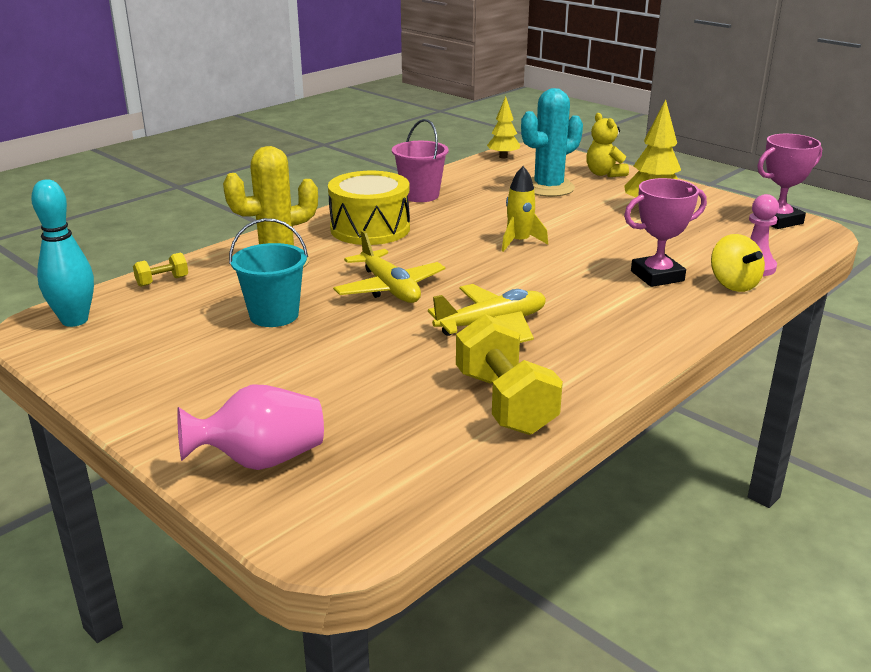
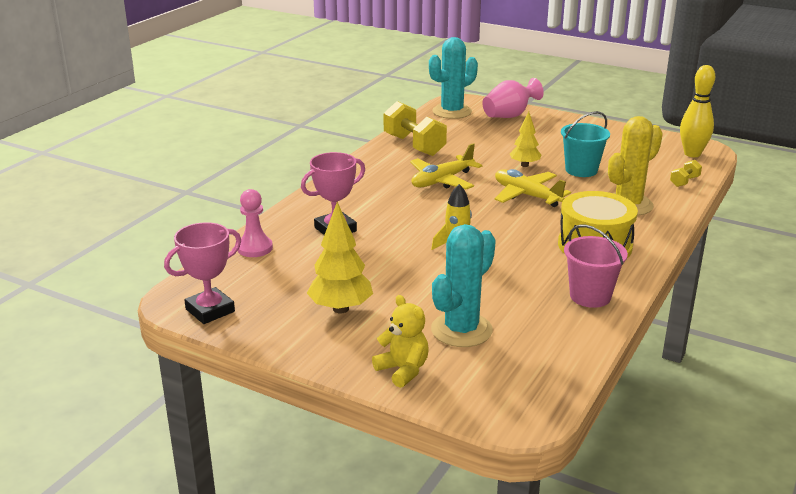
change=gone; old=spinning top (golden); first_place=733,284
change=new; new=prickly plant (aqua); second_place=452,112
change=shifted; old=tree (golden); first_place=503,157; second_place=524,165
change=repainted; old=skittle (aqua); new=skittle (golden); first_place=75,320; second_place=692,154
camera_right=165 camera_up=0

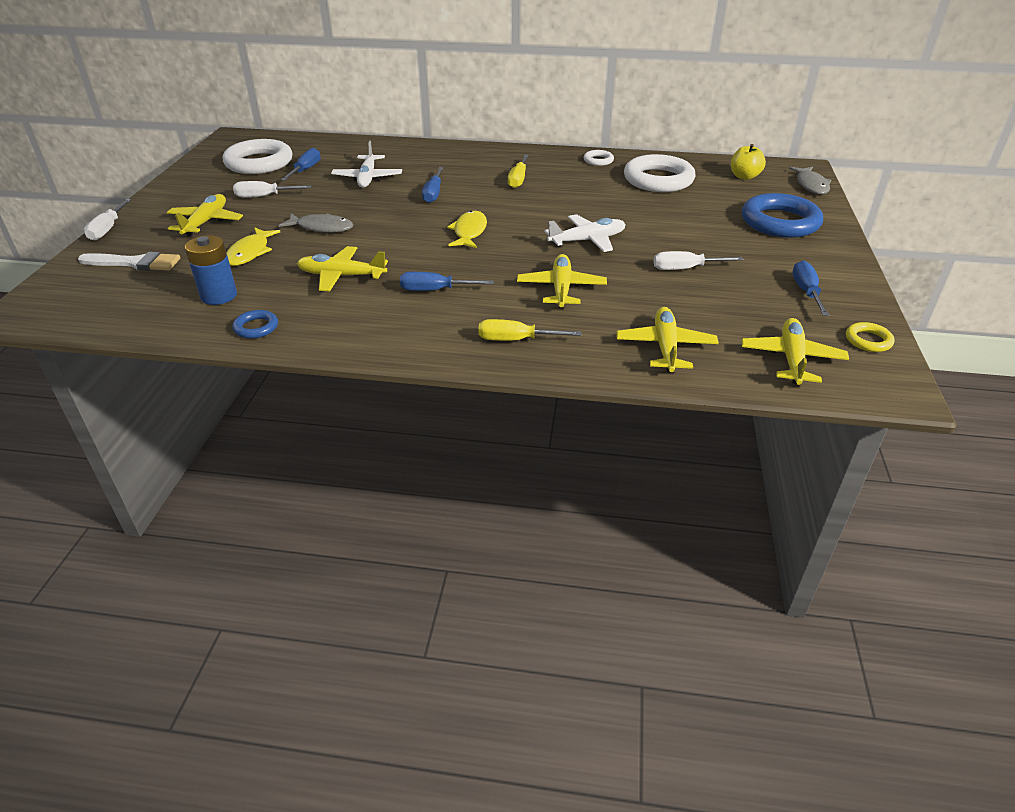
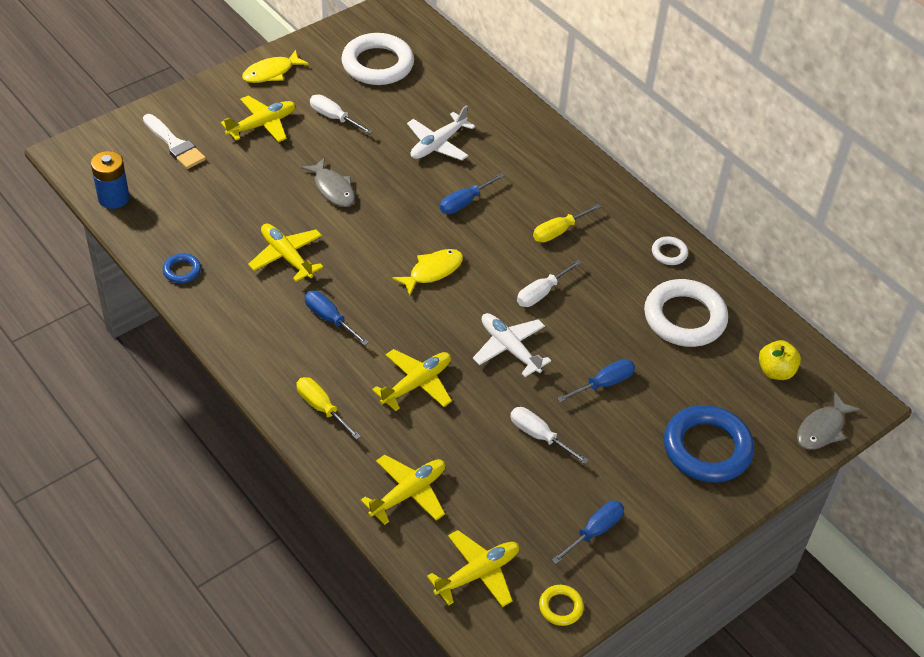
change=shifted; old=flat screwdriver (snow-white); first_place=108,229; second_place=541,293
change=shifted; old=power cell (royal blue); first_place=219,296; second_place=113,198
change=shifted; old=fish (golden); first_place=250,252; second_place=271,72
change=shifted; old=flat screwdriver (royal blue); first_place=305,170; second_place=604,384
change=rotated; old=toy plane (snow-white); first_place=587,240; second_place=509,348; degrees=-150
camera_right=40 camera_up=10

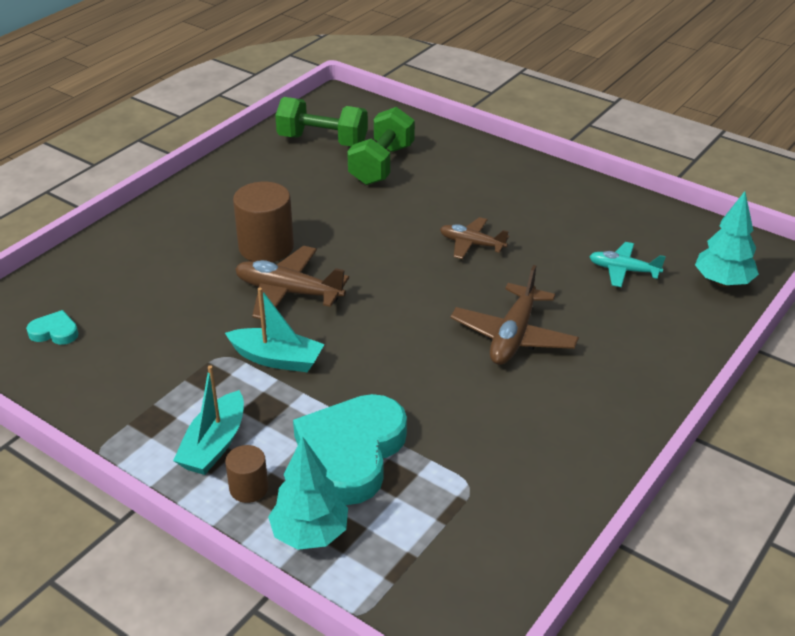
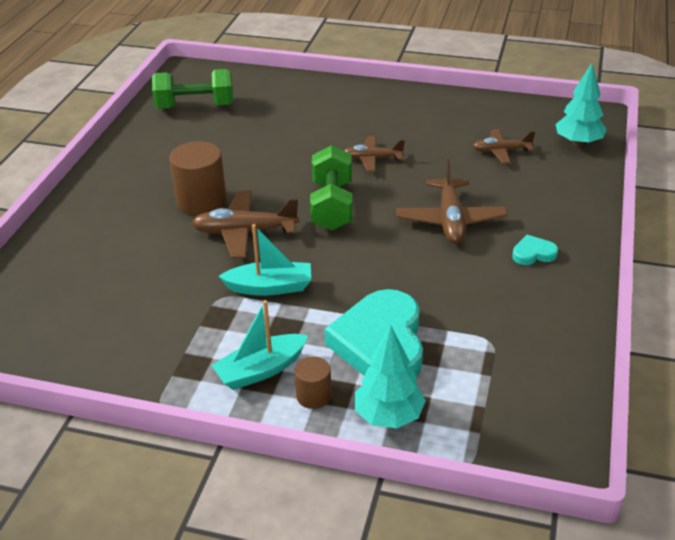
change=shifted; old=heart (aqua); first_place=55,332; second_place=533,254
change=shifted; old=free weight (leaf-green); first_place=381,165; second_place=332,206
change=repainted; old=toy plane (aqua); new=toy plane (russet); first_place=623,270; second_place=501,151
change=rotated; old=toy boat (aqua); first_place=214,445; second_place=261,370; degrees=60
camera_right=-20 camera_up=0

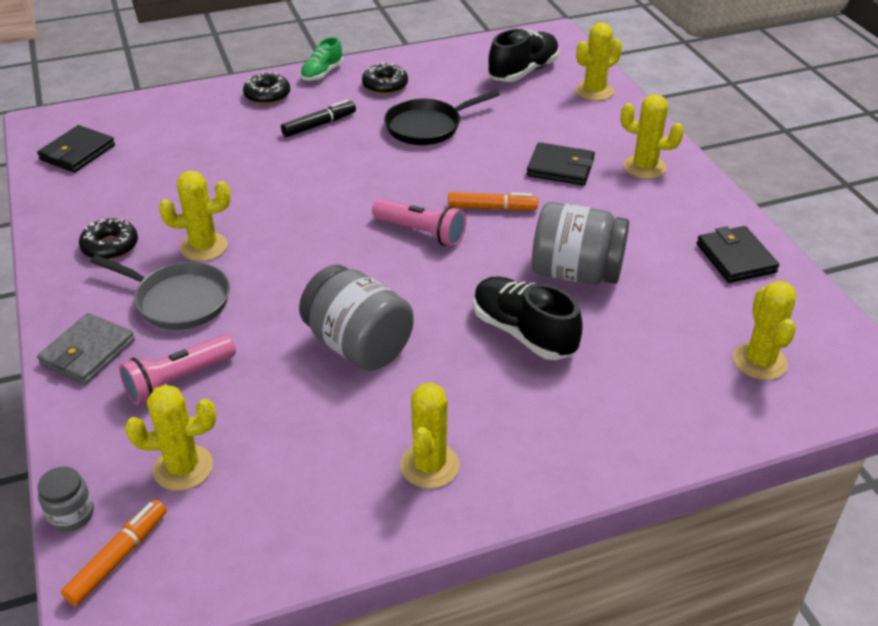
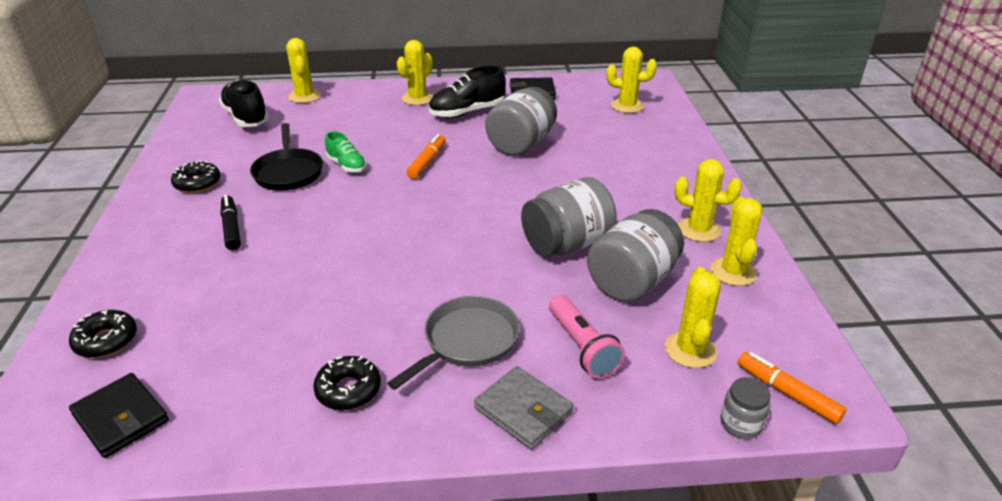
change=gone; old=torch (rosy); first_place=421,232
change=gone; old=billfold (black); first_place=560,168
change=new; new=preserve jar (ash-grey); second_place=632,281
change=shifted; old=prickly plant (golden); first_place=204,247; second_place=733,272
change=shifted; old=donut (black); first_place=267,95; second_place=106,340
change=shifted; old=shoe (leaf-green); first_place=322,73; second_place=347,165
change=shifted; old=shoe (black); first_place=523,333; second_place=467,112
camera_right=-75 camera_up=-5

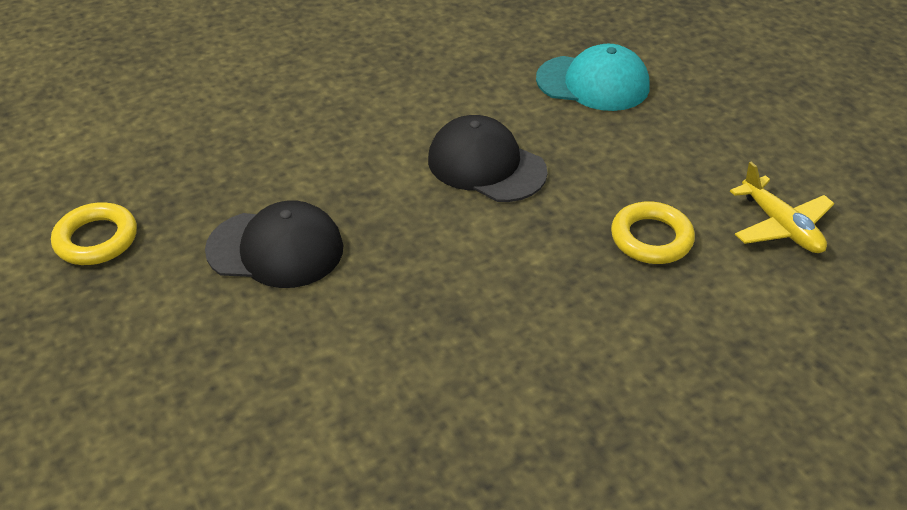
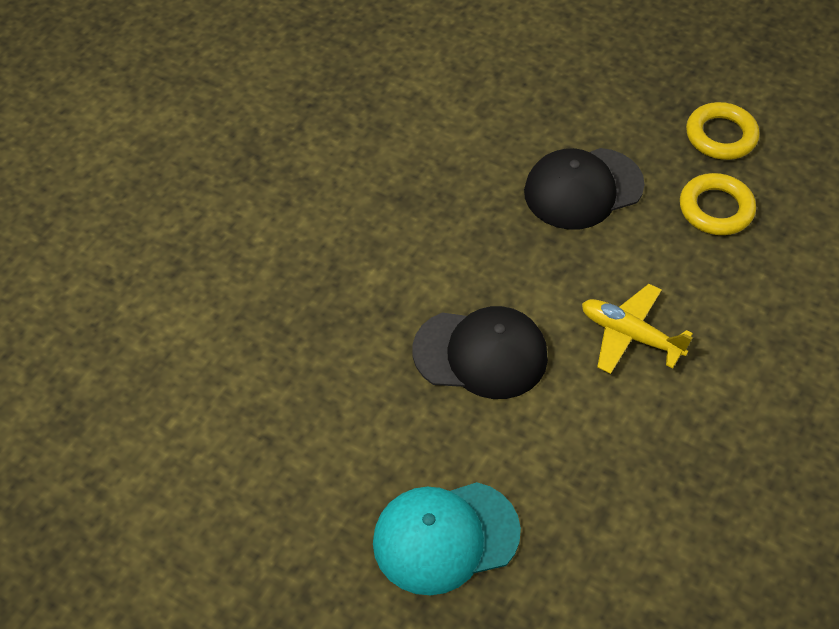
change=shifted; old=torus (golden); first_place=651,238; second_place=716,209
change=shifted; old=toy plane (golden); first_place=780,226; second_place=630,335
camera_right=150 camera_up=10

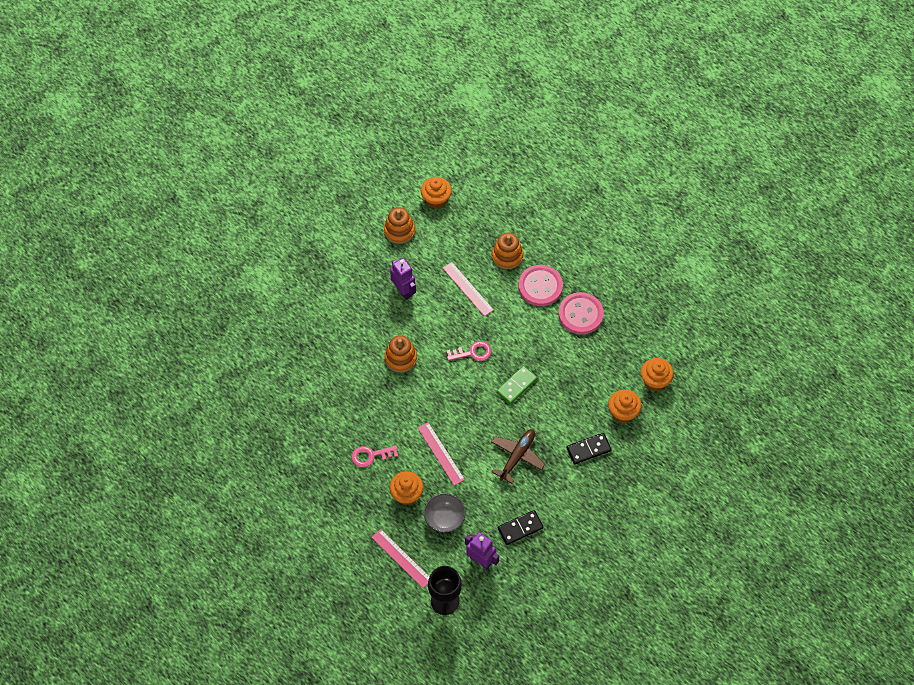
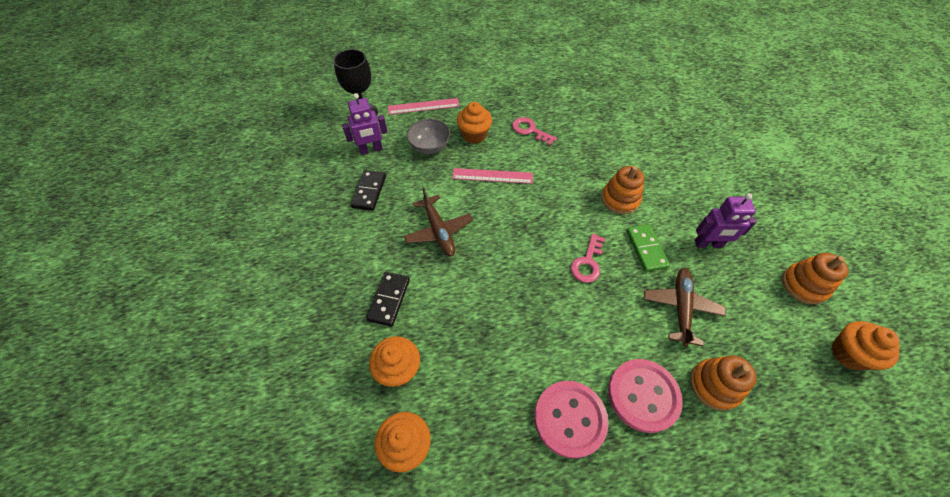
change=shifted; old=domino tile (leaf-green); first_place=516,385; second_place=646,249
change=swapped; old=straightedge (rosy); new=toy plane (russet); first_place=468,289; second_place=680,308
change=rotated; old=key (rosy); first_place=370,456; second_place=530,130; degrees=-75
camera_right=125 camera_up=-5

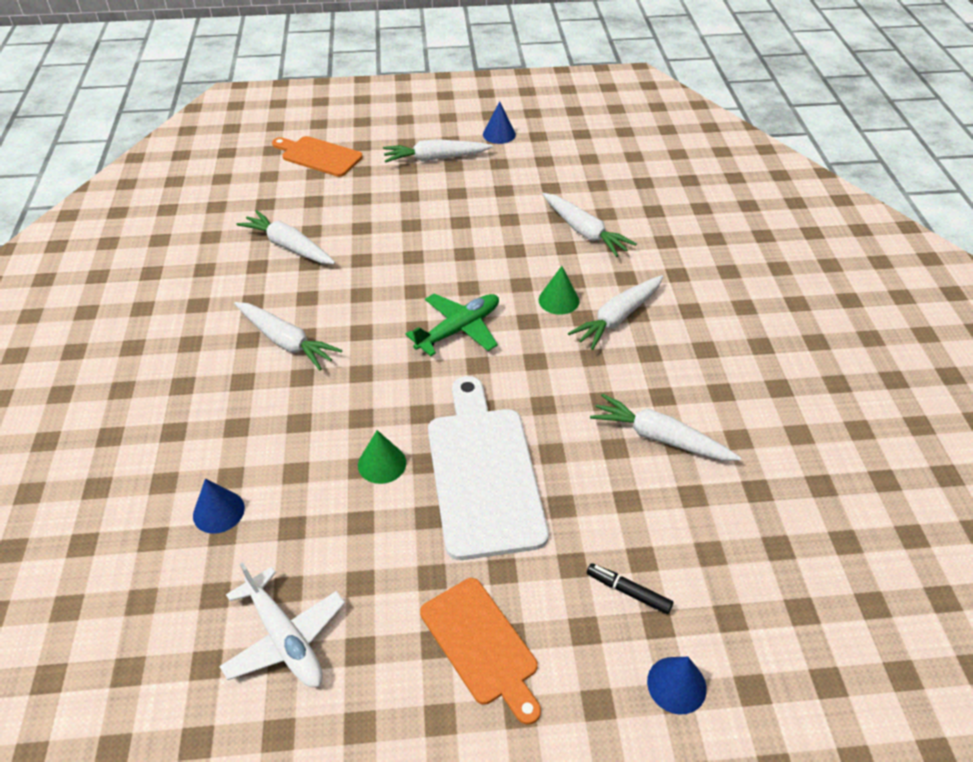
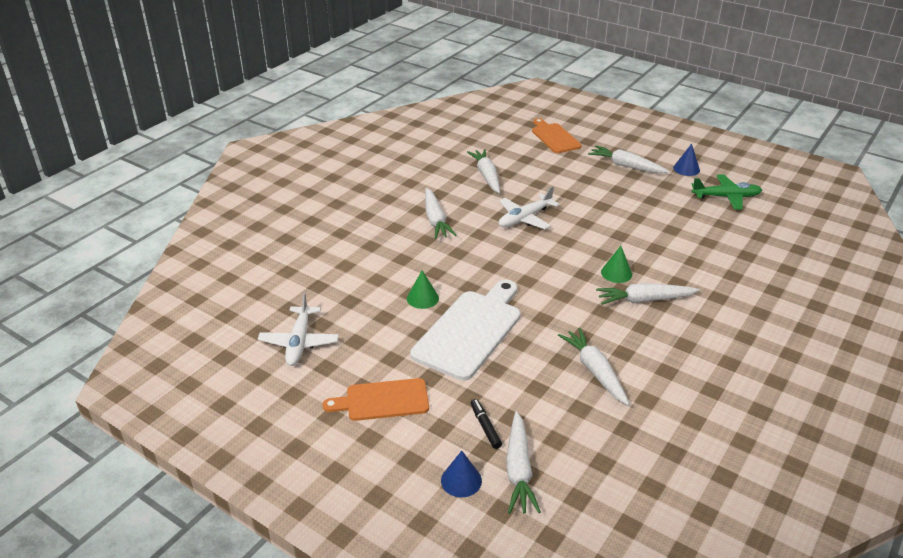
change=gone; old=cone (royal blue); first_place=218,511
change=new; new=toy plane (snow-white); second_place=525,218
change=shifted; old=toy plane (leaf-green); first_place=458,330; second_place=726,197
change=shifted; old=root vegetable (snow-white); first_place=584,232; second_place=519,470
change=rotated; old=bread board (orange); first_place=481,645; second_place=383,400; degrees=75
camera_right=40 camera_up=-10

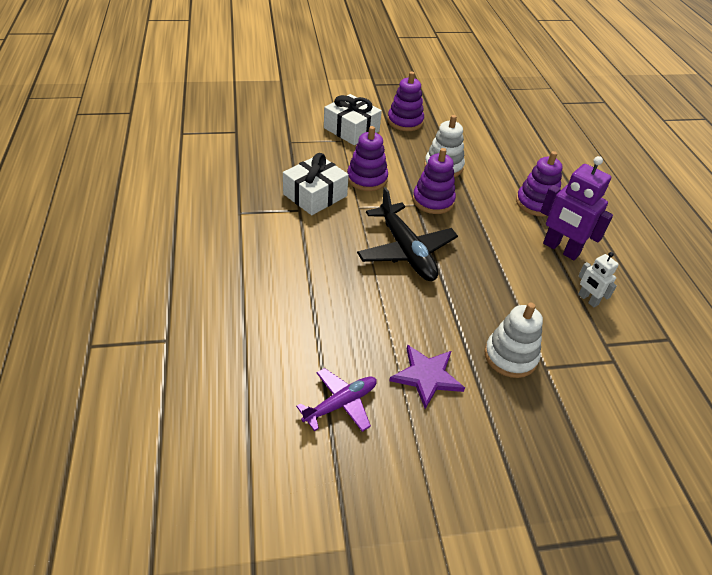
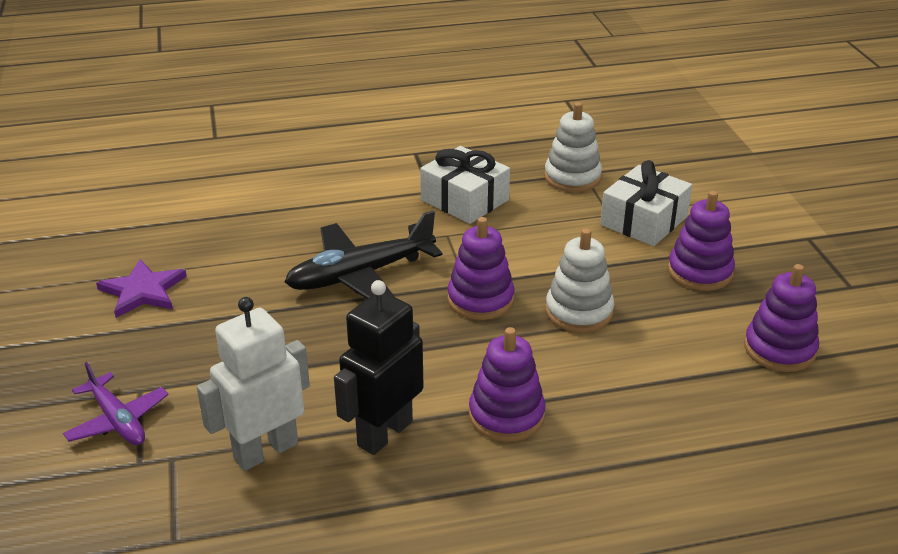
change=shifted; old=toy plane (violet); first_place=340,404; second_place=118,420
change=shifted; old=stacking toy (violet); first_place=367,179; second_place=779,349
change=shifted; old=stacking toy (snow-white); first_place=510,356; second_place=572,177
change=repainted; old=robot figure (violet); new=robot figure (black); first_place=560,249; second_place=384,433
change=scaled; old=robot figure (snow-white); first_place=587,299; second_place=265,451; factor=1.83
camera_right=90 camera_up=-10

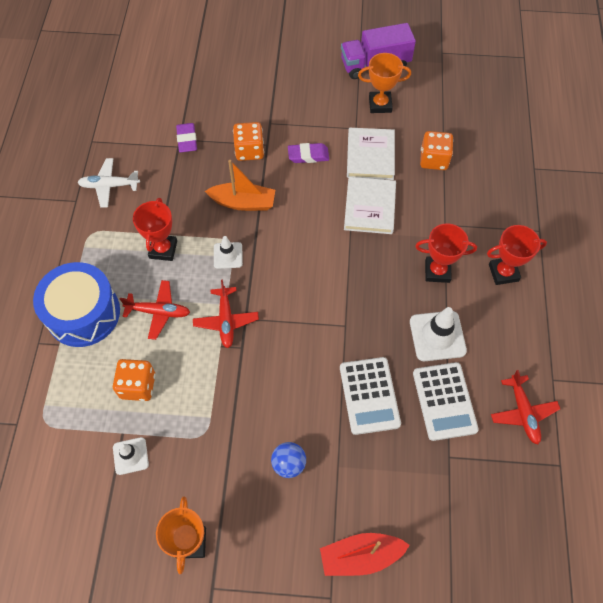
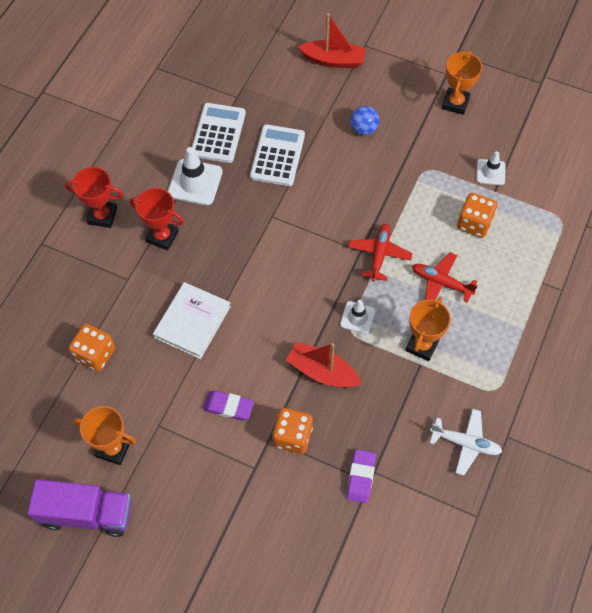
change=gone; old=drum (royal blue); first_place=83,313
change=gone; old=book (snow-white); first_place=370,156
change=gone; old=toy plane (crimson); first_place=523,412
change=repainted; old=prize cup (crimson); new=prize cup (orange); first_place=163,249; second_place=422,345
change=repainted; old=toy boat (orange); new=toy boat (crimson); first_place=243,203; second_place=322,371
camera_right=-160 camera_up=0

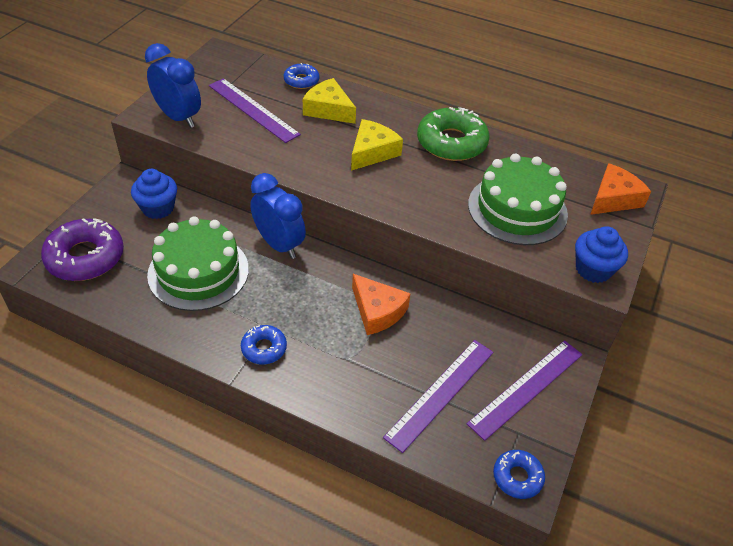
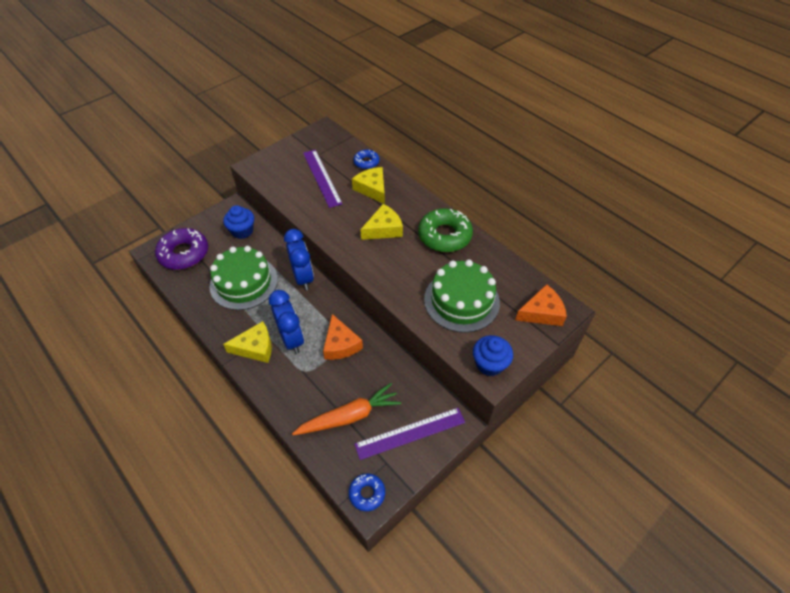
change=shifted; old=clock (royal blue); first_place=179,117; second_place=291,339
change=swapped; old=donut (royal blue); new=piece of cheese (golden); first_place=264,348; second_place=255,347
change=swapped; old=straightedge (violet); new=root vegetable (orange); first_place=440,393; second_place=349,416
camera_right=25 camera_up=5

